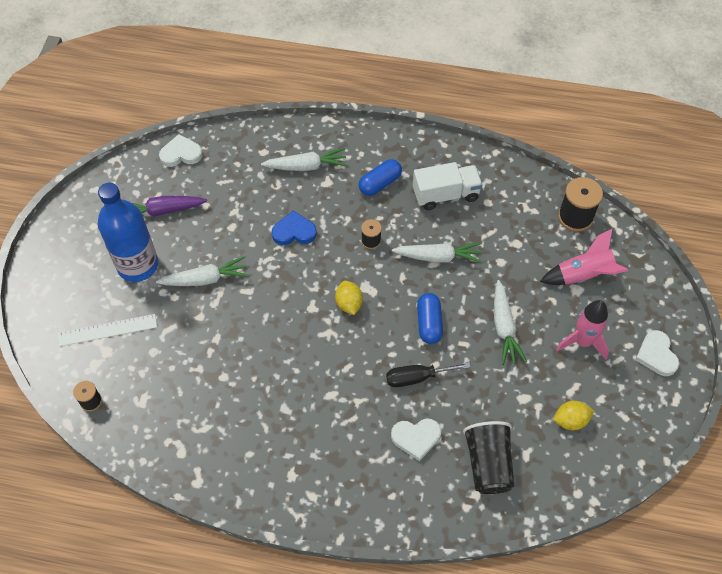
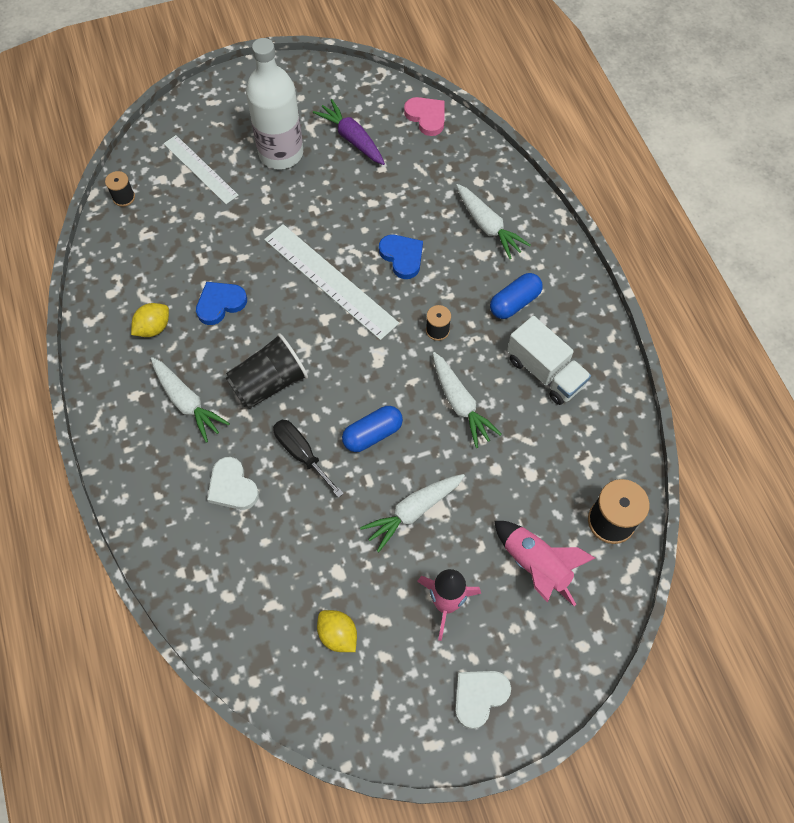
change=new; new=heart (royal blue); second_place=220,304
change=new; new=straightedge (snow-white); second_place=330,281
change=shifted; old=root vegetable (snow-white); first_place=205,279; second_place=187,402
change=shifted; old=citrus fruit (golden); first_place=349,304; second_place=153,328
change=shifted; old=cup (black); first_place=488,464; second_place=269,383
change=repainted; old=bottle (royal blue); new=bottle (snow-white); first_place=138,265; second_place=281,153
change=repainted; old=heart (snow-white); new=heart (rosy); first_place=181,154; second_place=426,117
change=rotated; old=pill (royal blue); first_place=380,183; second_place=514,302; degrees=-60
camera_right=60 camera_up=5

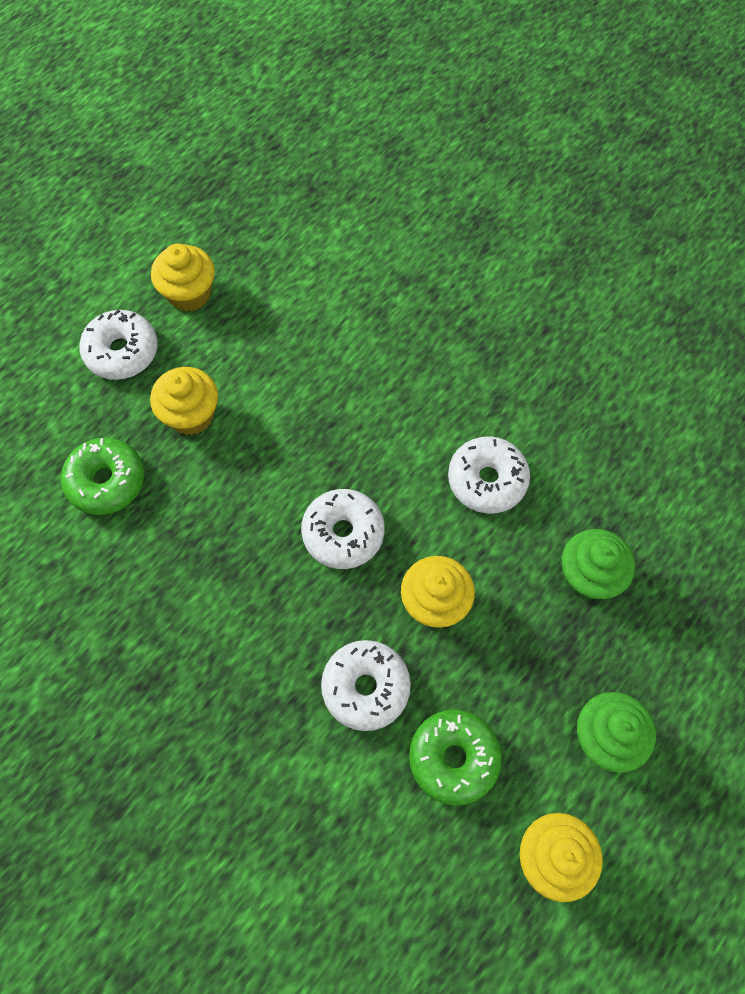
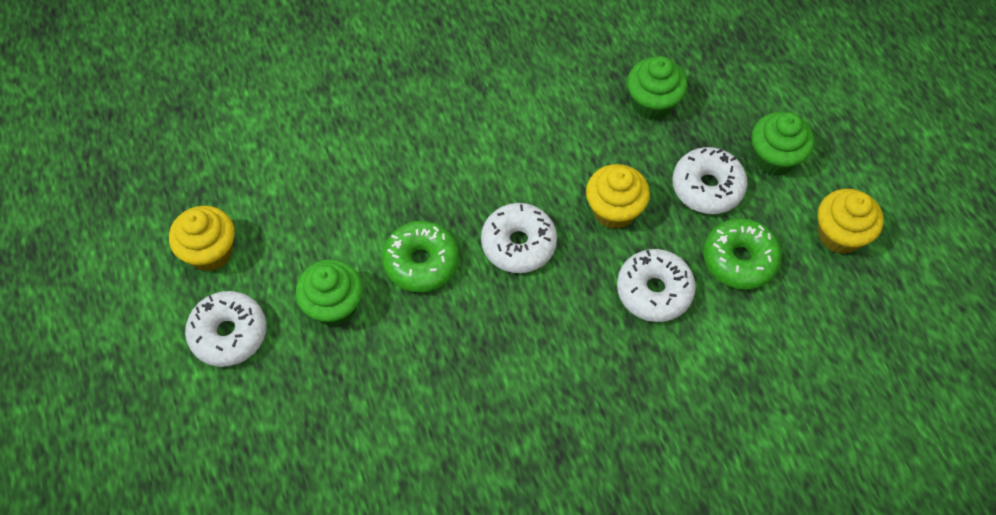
change=shifted; old=donut (leaf-green); first_place=106,481; second_place=421,262
change=shifted; old=donut (snow-white); first_place=487,480; second_place=707,187
change=repainted; old=muffin (golden); new=muffin (leaf-green); first_place=191,415; second_place=334,306
camera_right=-60 camera_up=-5

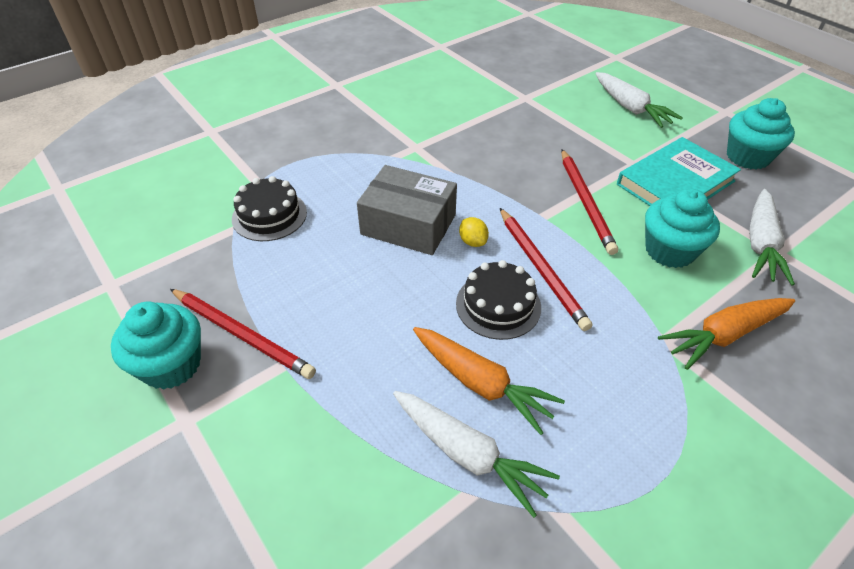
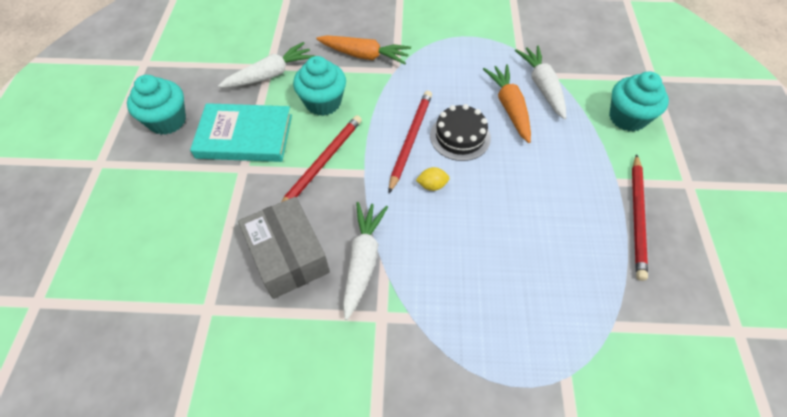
change=gone; old=gateau (black); first_place=269,215
change=shifted; old=muffin (aqua); first_place=171,365; second_place=627,118
change=shifted; old=parcel (ash-grey); first_place=408,224; second_place=288,256
change=shifted; old=root vegetable (snow-white); first_place=630,108; second_place=363,260
change=rotated; old=lead pencil (crimson); first_place=242,334; second_place=637,217; degrees=-150
change=rotated; old=citrus fruit (golden); first_place=473,241; second_place=432,185; degrees=75
camera_right=-140 camera_up=10

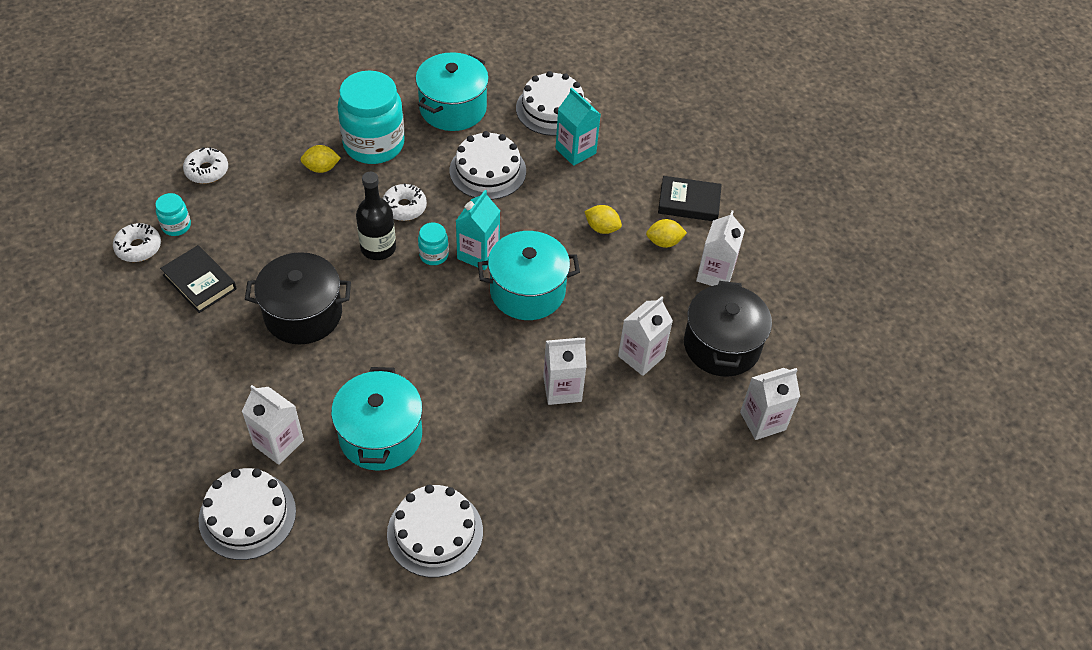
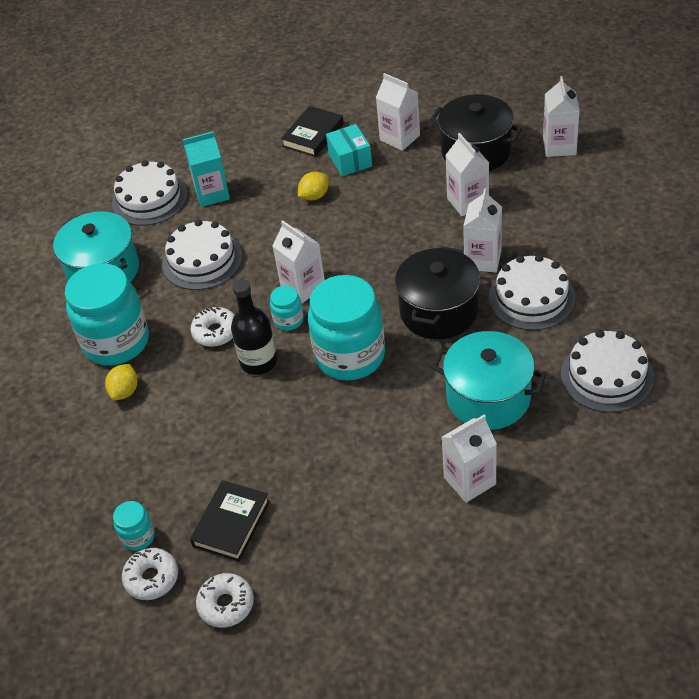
change=gone; old=pot (aqua); first_place=527,291
change=new; new=preserve jar (aqua); second_place=350,356
change=shifted; old=donut (snow-white); first_place=207,171; second_place=226,604
change=shifted; old=gateau (snow-white); first_place=247,515; second_place=531,298
change=shifted; old=pot (black); first_place=303,314; second_place=439,311
change=swapped; old=citrus fruit (golden); new=parcel (aqua); first_place=664,242; second_place=350,160
change=repainted; old=juice carton (aqua); new=juice carton (snow-white); first_place=478,254; second_place=303,287
change=rotated; old=book (black); first_place=200,282; second_place=231,523; degrees=-45
camera_right=-60 camera_up=-5

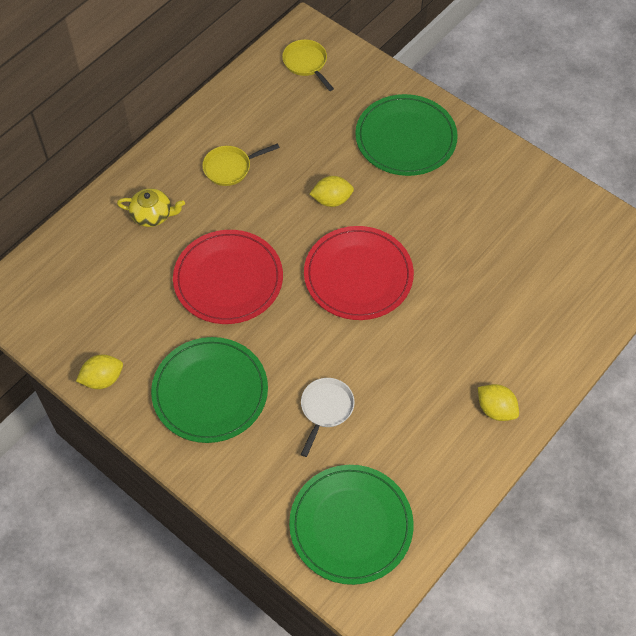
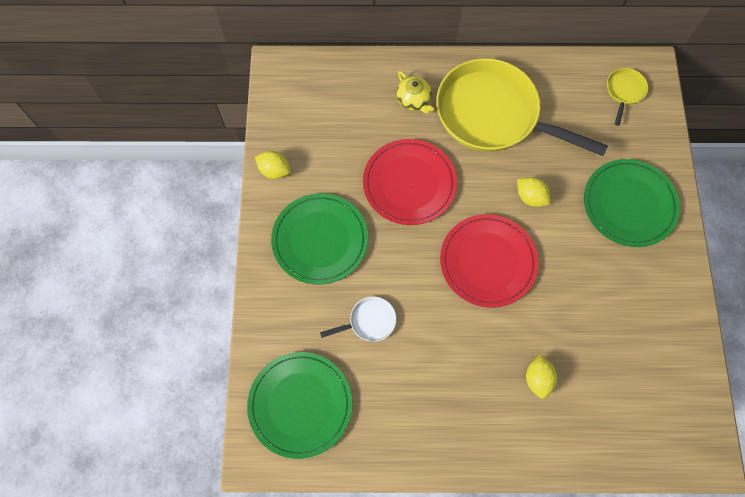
change=shifted; old=citrus fruit (golden); first_place=496,409; second_place=538,379
change=scaled; old=frying pan (golden); first_place=230,168; second_place=493,115; factor=2.48
camera_right=50 camera_up=10

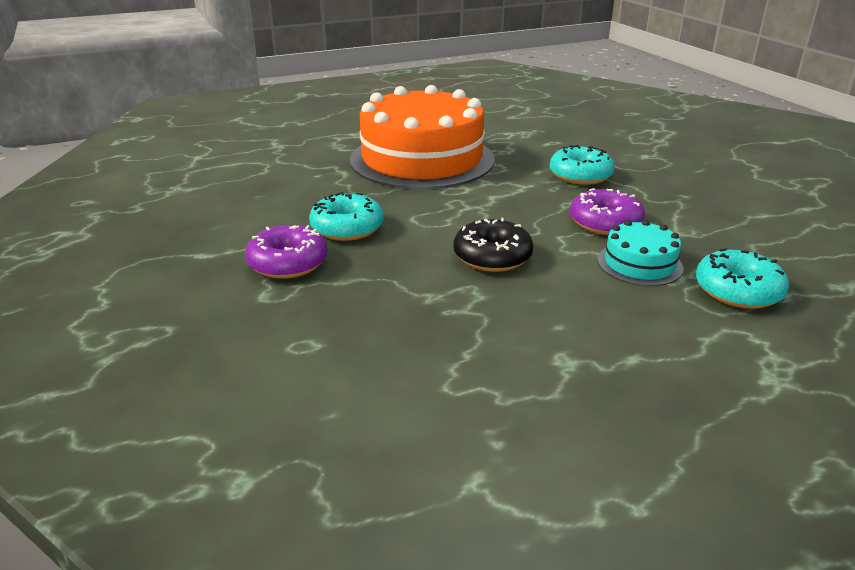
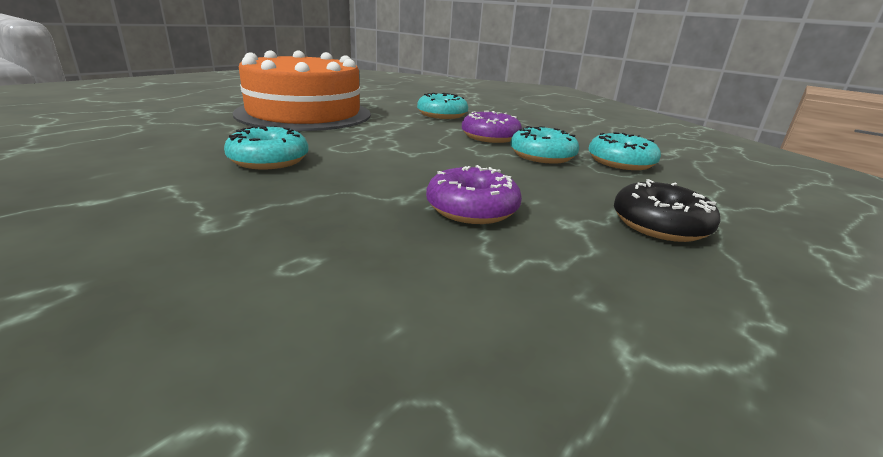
change=shifted; old=donut (violet); first_place=288,263; second_place=472,209
change=shifted; old=donut (black); first_place=492,256; second_place=660,225
change=swapped; old=gateau (aqua); new=donut (aqua); first_place=639,264; second_place=542,156
camera_right=-30 camera_up=-5

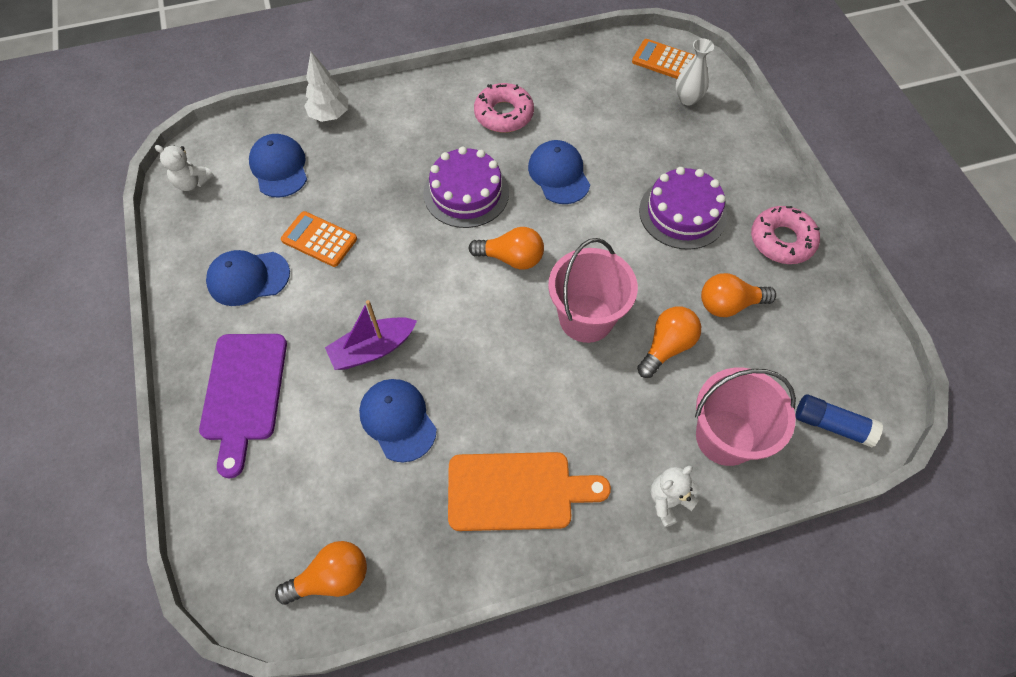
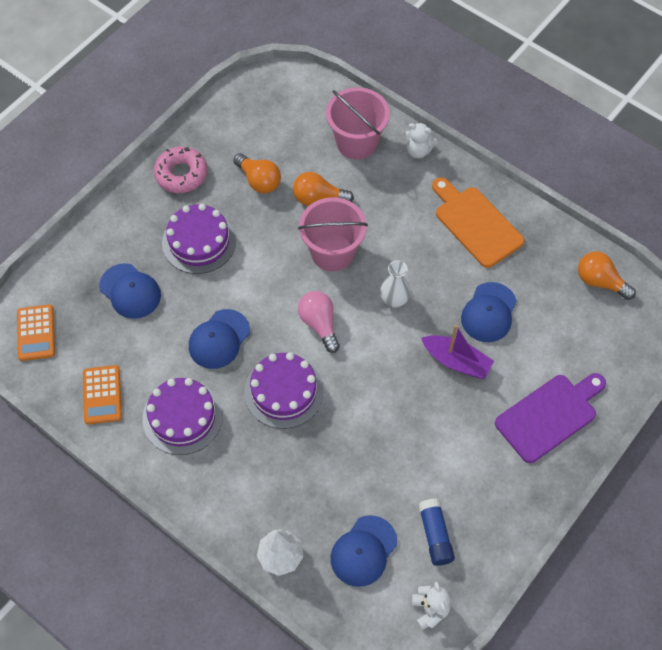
change=shifted; old=cap (royal blue); first_place=248,278; second_place=130,291
change=shifted; old=calculator (orange); first_place=319,239; second_place=102,395
change=shifted; old=tall vase (snow-white); first_place=687,99; second_place=394,300
change=shifted; old=stick of glue (royal blue); first_place=832,425; second_place=435,535
change=swapped; old=donut (rosy); new=gateau (violet); first_place=504,114; second_place=182,417
change=repainted; old=light bulb (orange); new=light bulb (rosy); first_place=511,258; second_place=319,324
camera_right=-125 camera_up=0

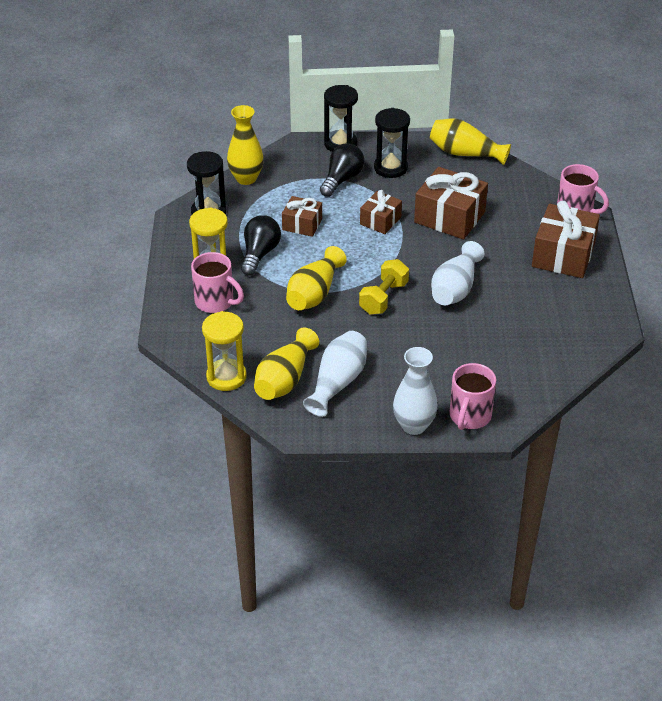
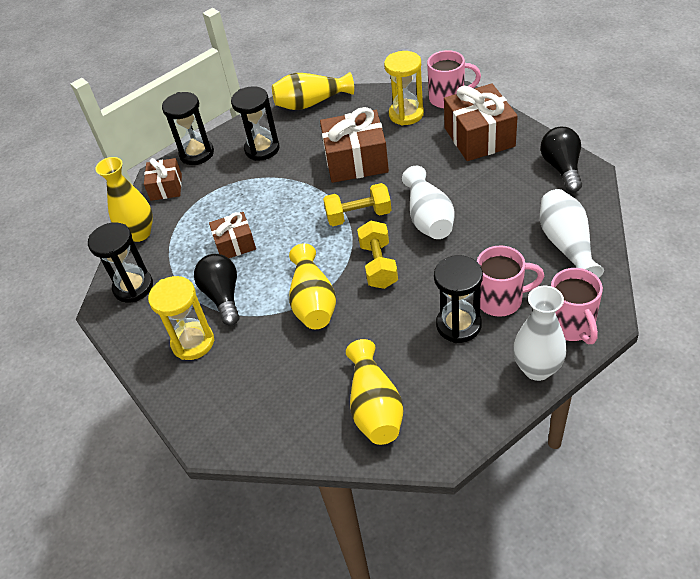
change=new; new=free weight (golden); second_place=359,216
change=new; new=hourglass (black); second_place=458,325
change=shifted; old=tea mug (rosy); first_place=215,302; second_place=501,300
change=shifted; old=hourglass (golden); first_place=226,377; second_place=406,114
change=shifted; old=tall vase (snow-white); first_place=338,382; second_place=566,245
change=shifted; old=light bulb (black); first_place=342,179; second_place=562,168
change=shifted; old=wrapped gift (russet); first_place=380,221; second_place=166,187
camera_right=-30 camera_up=5

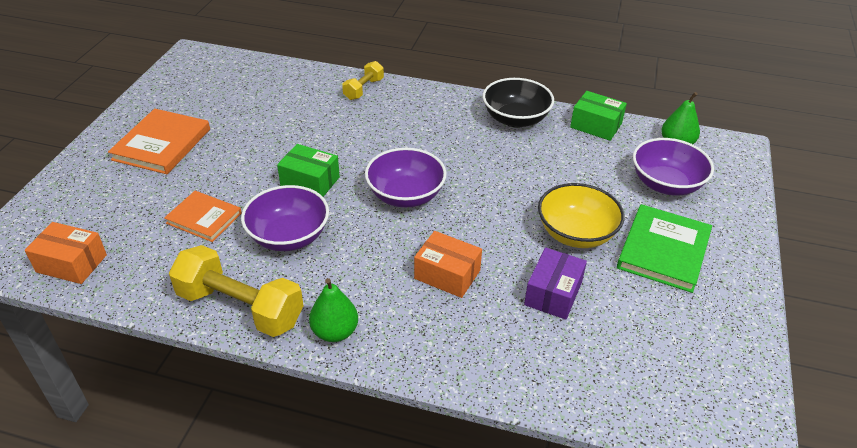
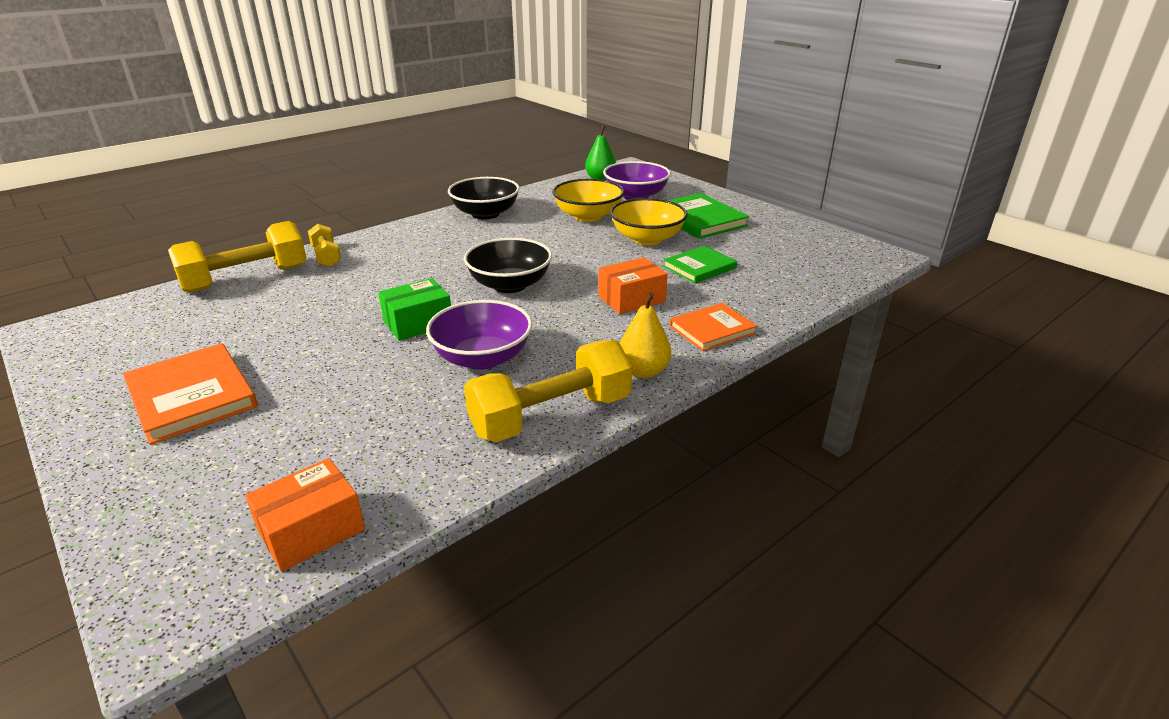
change=gone; old=parcel (leaf-green); first_place=596,125
change=new; new=free weight (golden); second_place=246,279
change=new; new=serving bowl (golden); second_place=588,216
change=shifted; old=book (orange); first_place=204,218; second_place=712,329
change=swapped; old=parcel (violet); new=book (leaf-green); first_place=553,293; second_place=699,267
change=repainted; old=pear fruit (leaf-green); new=pear fruit (golden); first_place=335,332; second_place=643,371
change=repainted; old=serving bowl (violet); new=serving bowl (black); first_place=405,195; second_place=510,285
camera_right=-55 camera_up=-10

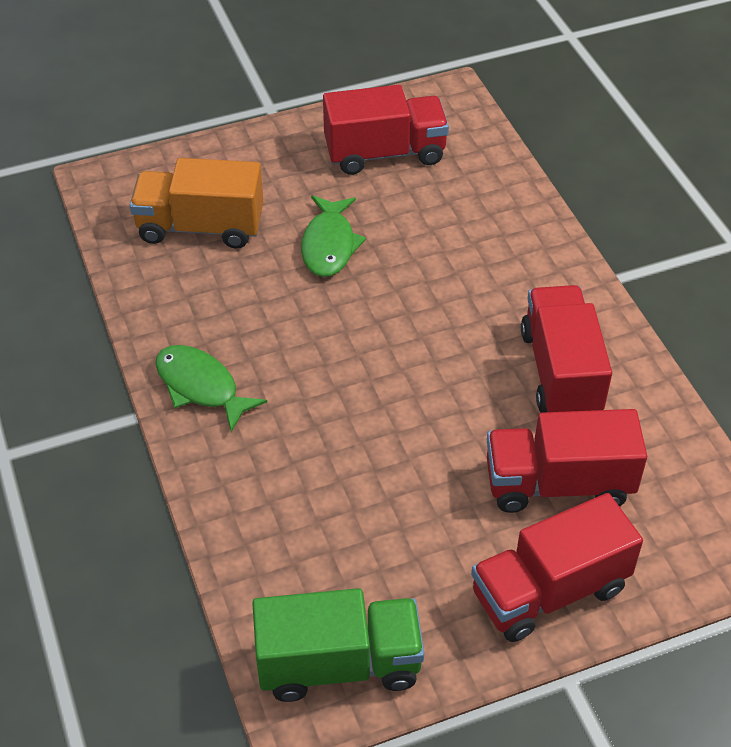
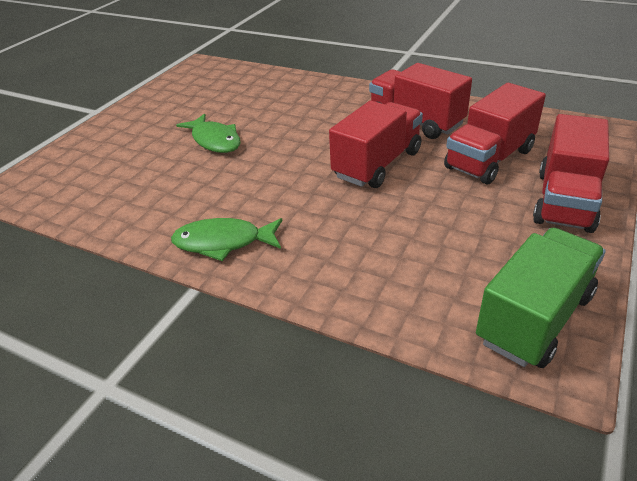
change=gone; old=lorry (orange); first_place=200,227
change=shifted; old=lorry (crimson); first_place=385,153; second_place=377,164
camera_right=-40 camera_up=-10

